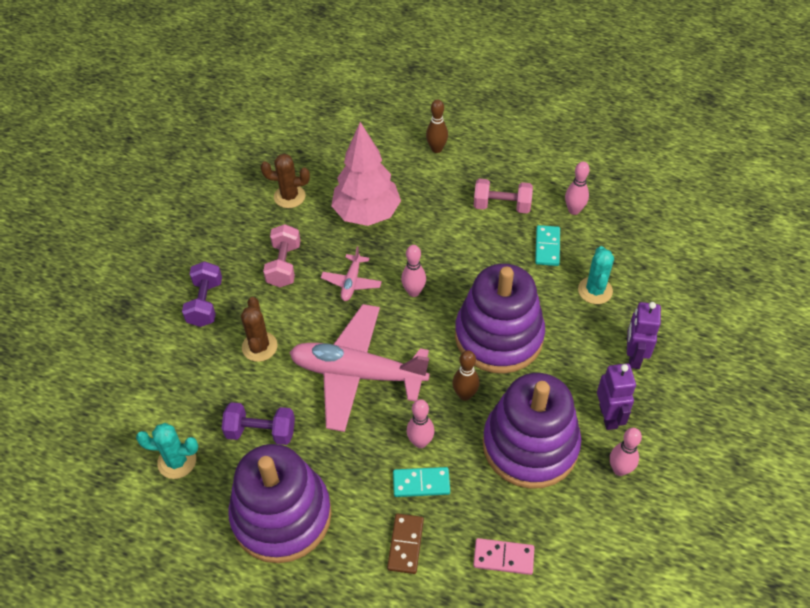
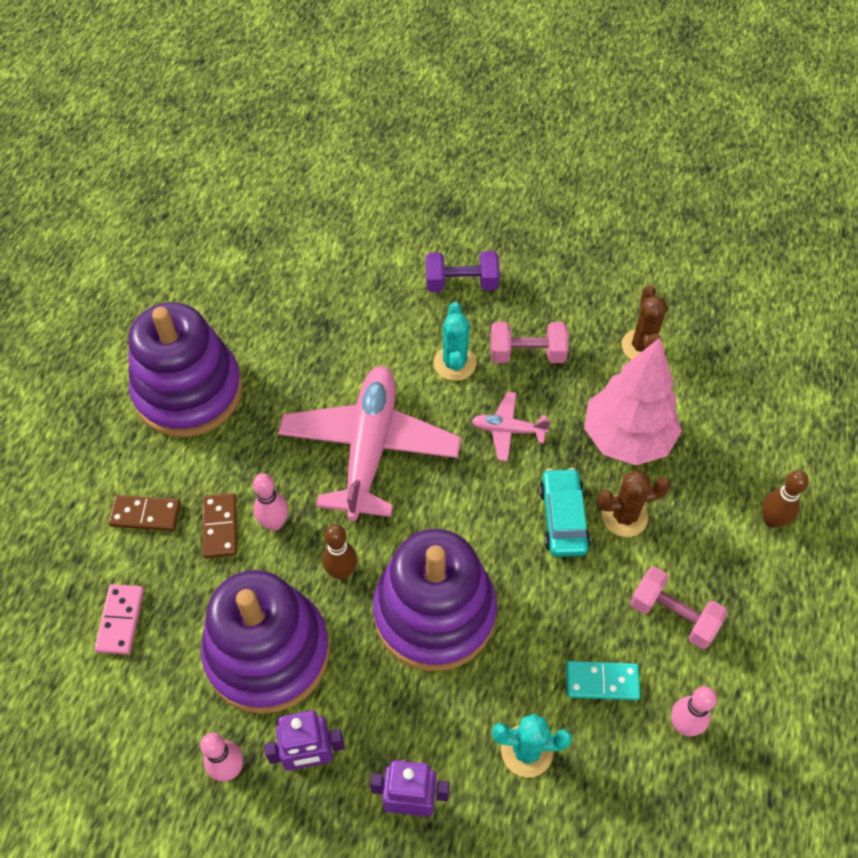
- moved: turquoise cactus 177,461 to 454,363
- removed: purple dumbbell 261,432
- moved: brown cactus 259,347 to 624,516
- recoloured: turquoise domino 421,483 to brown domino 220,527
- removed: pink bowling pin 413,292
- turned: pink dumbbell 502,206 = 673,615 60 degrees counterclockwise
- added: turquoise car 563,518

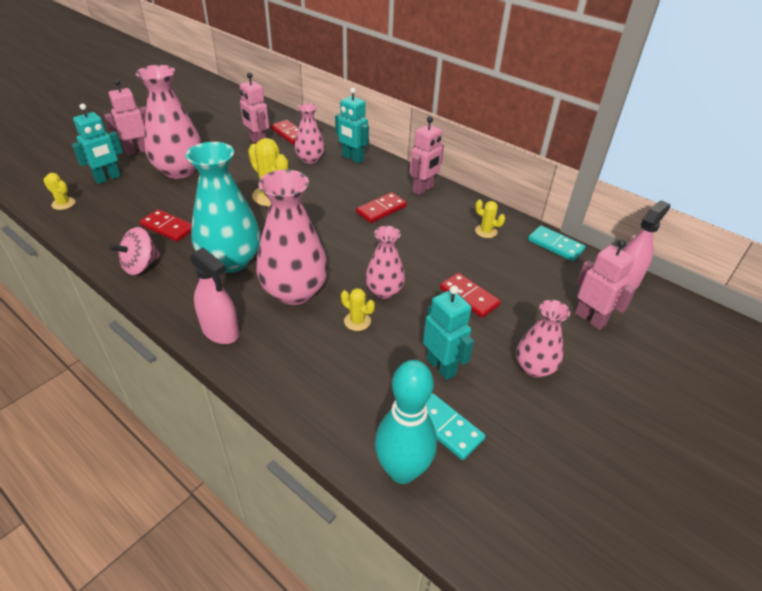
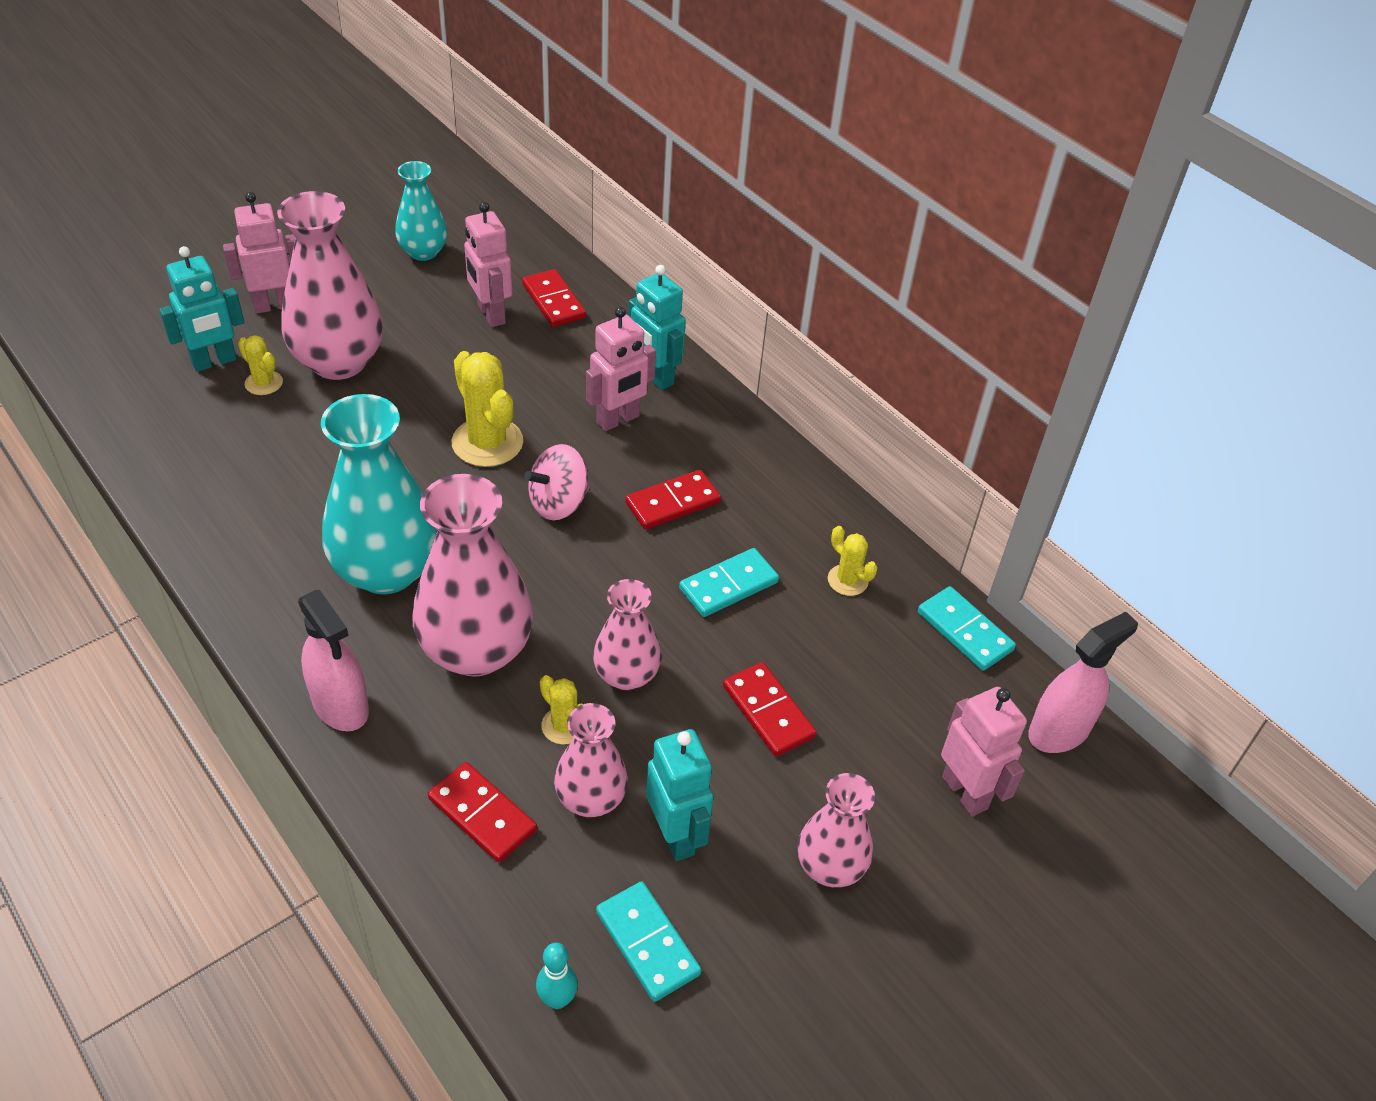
- moved: yellow cactus 63,203 to 264,383
- moved: pink spinning top 141,265 to 558,503
- moved: red domino 168,227 to 482,814
- moved: pink vase 310,159 to 591,798
- resized: turquoise bowling pin 402,470 = 557,999 x0.45
- moved: pink robot 423,189 to 618,420
- added: turquoise vase 423,252
- added: turquoise domino 728,586

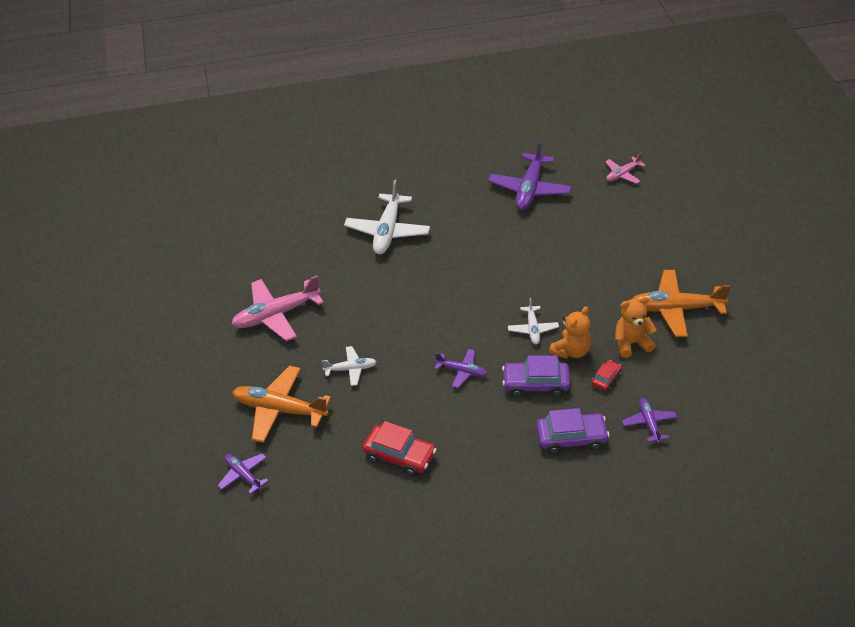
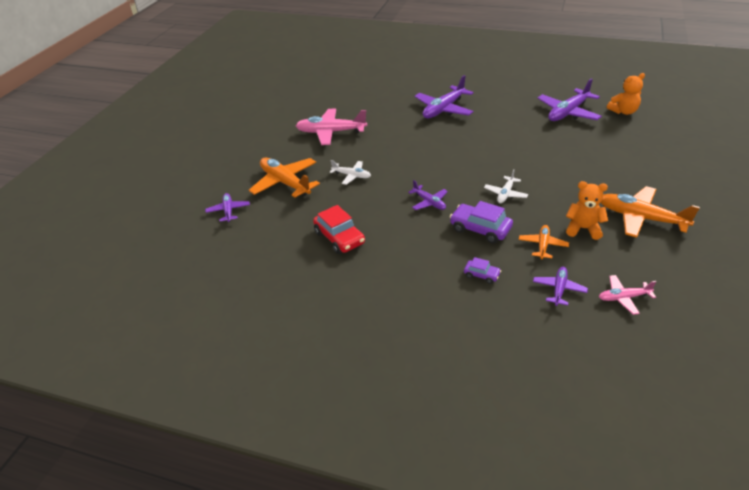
- recoloured: white plane 387,231 to purple plane 443,109
- resized: purple car 571,438 = 481,275 x0.54
- moved: orange teddy bear 571,351 to 623,111
- replaced: red car 606,379 to orange plane 542,245
- moved: pink plane 622,174 to 623,298

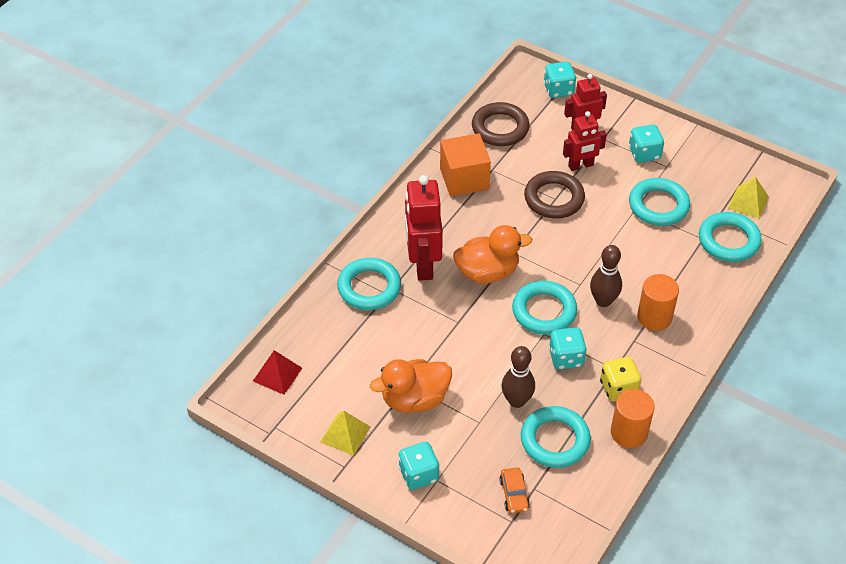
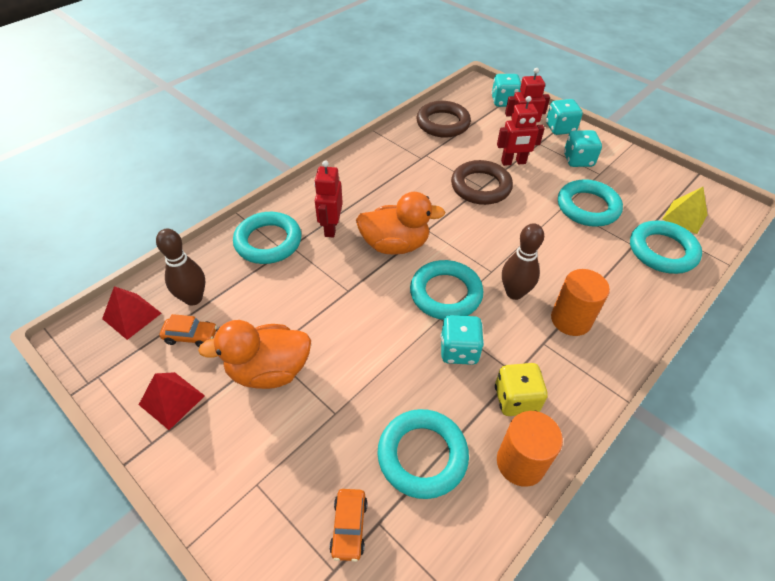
- recoloured: yellow pyramid 345,434 to red pyramid 172,400
- moved: turquoise dice 419,474 to 560,128
- resized: red robot 422,264 = 331,228 x0.62
- removed: orange cube 464,179
- moved: brown bowling pin 516,401 to 193,298
- added: orange car 191,336

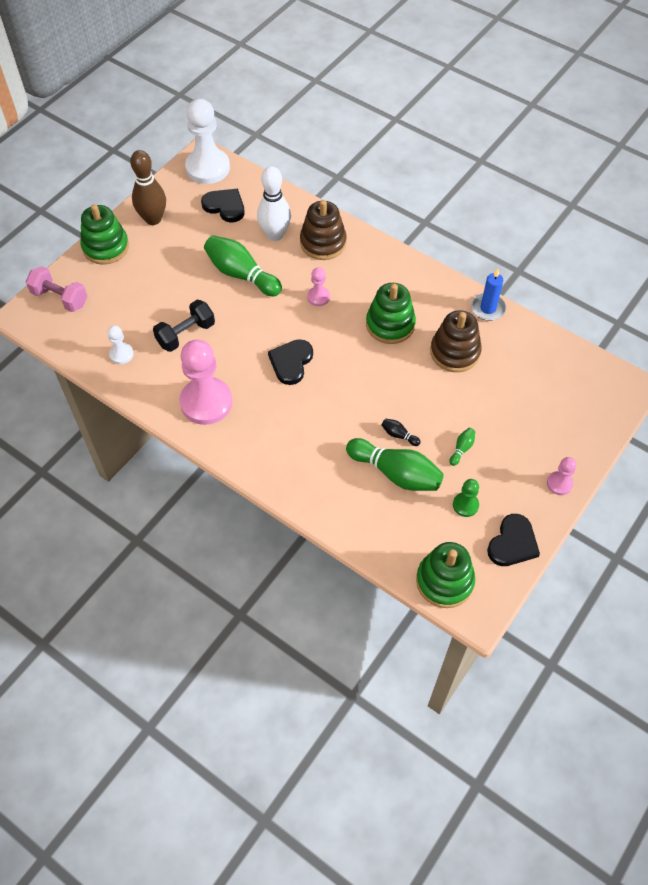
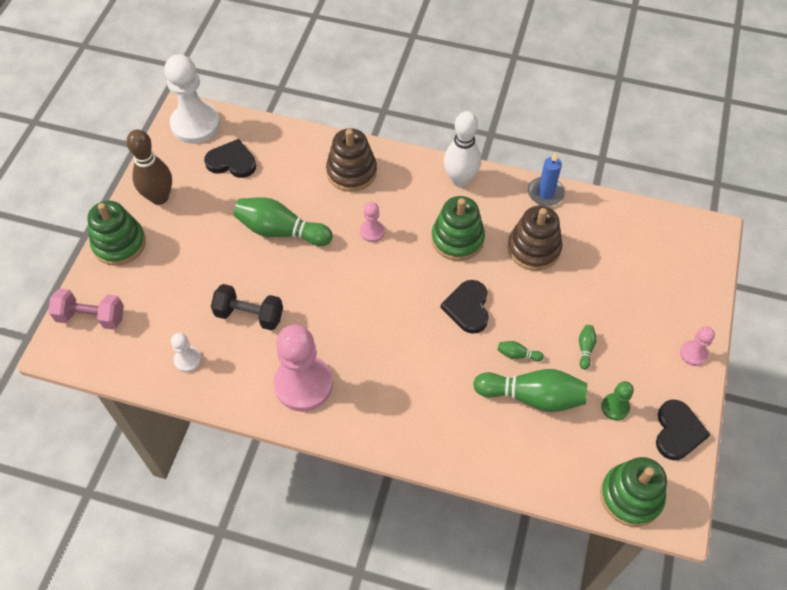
- turned: black dumbbell 186,334 = 249,315 75 degrees clockwise
- moved: white bowling pin 275,235 to 460,179
- moved: black heart 291,362 to 467,308
- recoloured: black bowling pin 399,435 to green bowling pin 517,354

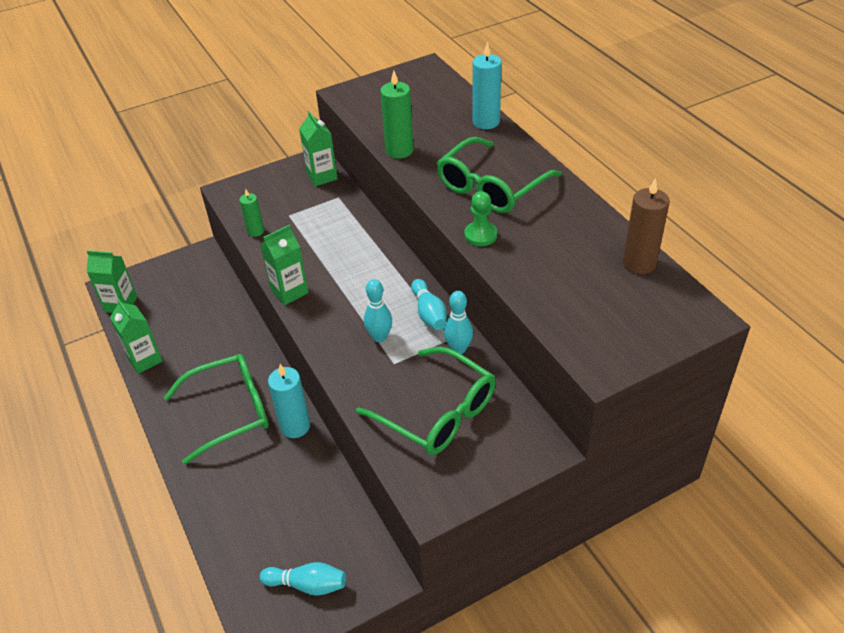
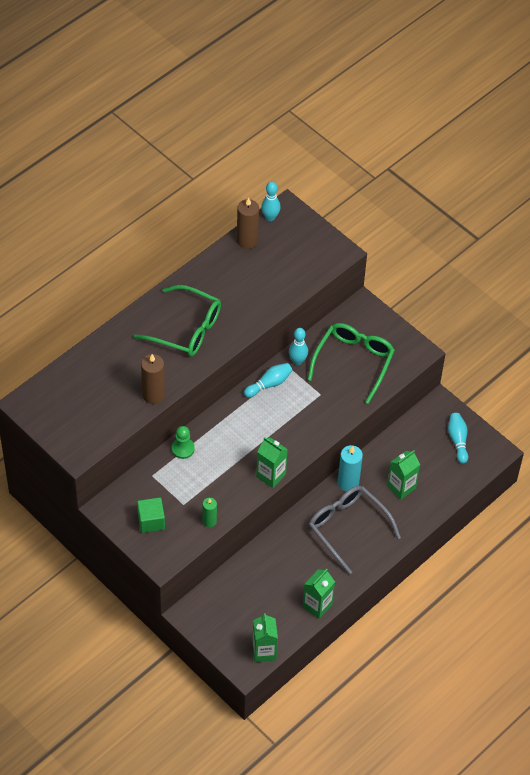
- recoloured: green glasses 230,411 to grey glasses 348,528
- moved: green carton 322,176 to 401,487
- moved: turquoise bowling pin 379,337 to 270,217
- recoloured: green candle 399,150 to brown candle 153,395
- moved: green pawn 480,235 to 183,449
- removed: turquoise candle 486,122
- added: green cube 151,521

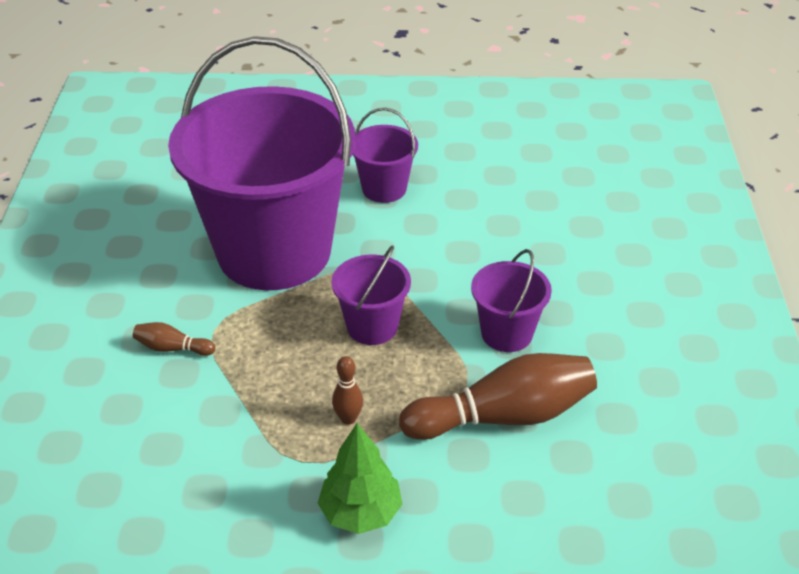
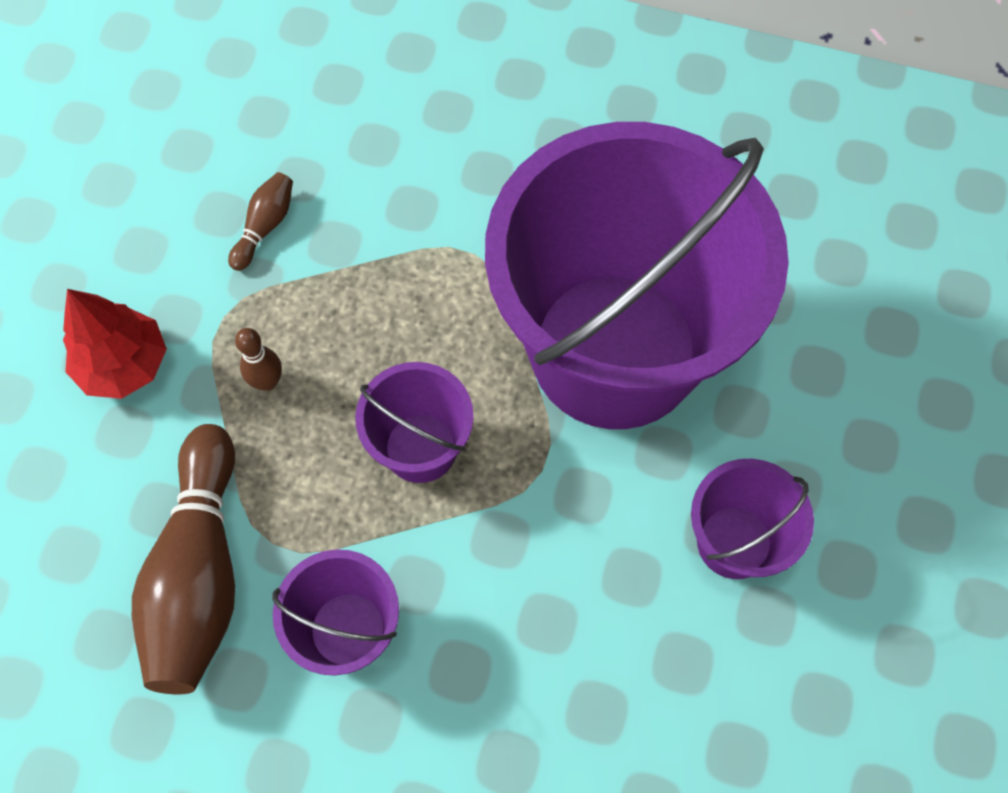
- moved: brown bowling pin 172,348 to 265,226
- recoloured: green tree 361,512 to red tree 124,365

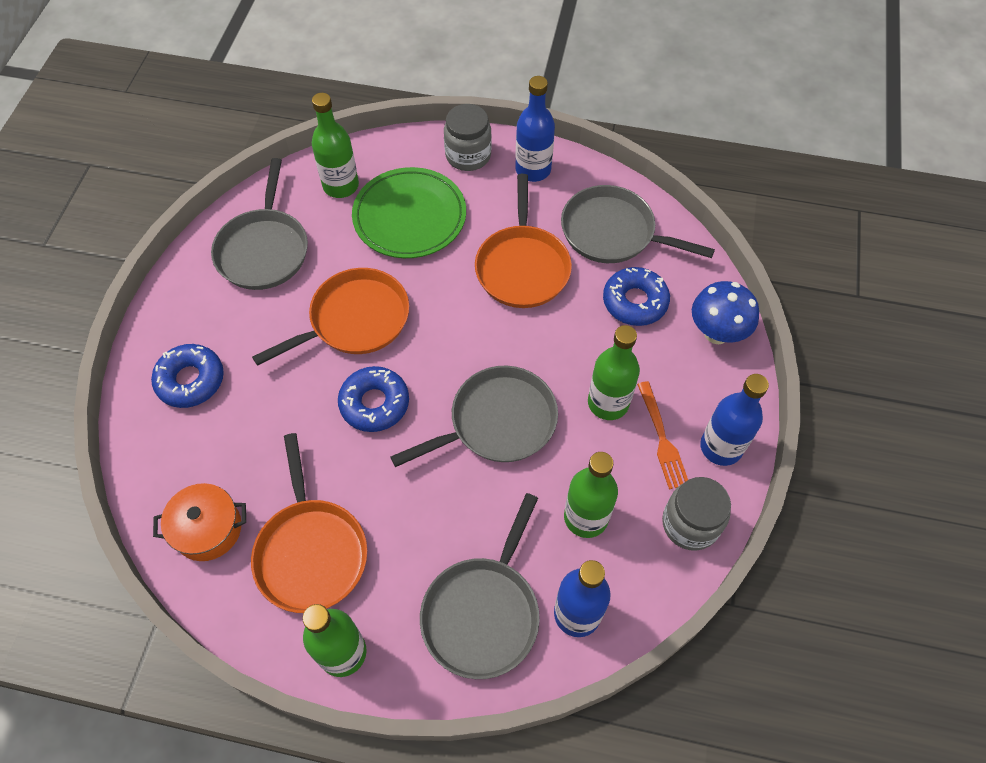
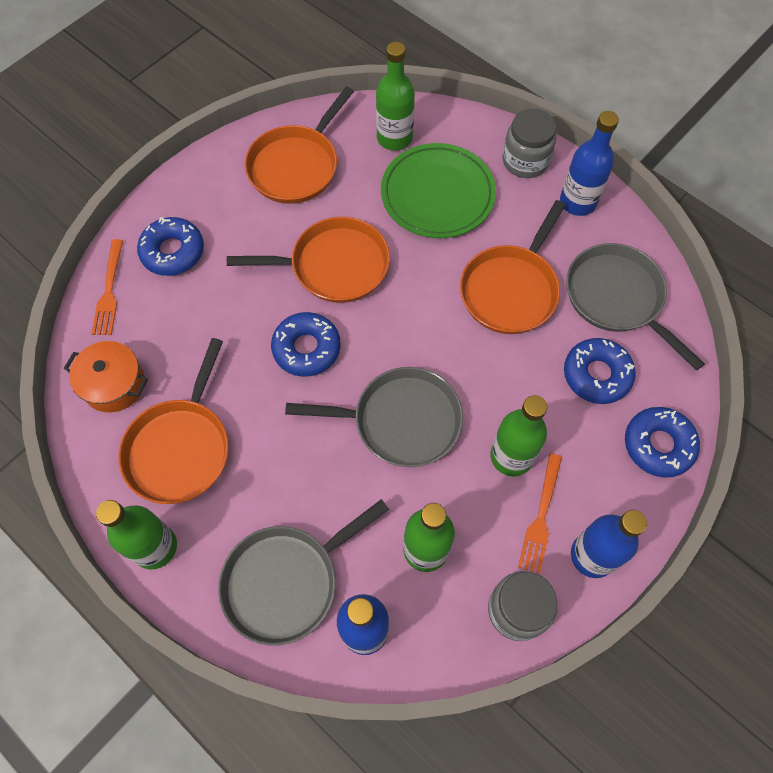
- recoloured: grey pan 264,249 to orange pan 296,166
- replaced: blue mushroom 716,333 to blue donut 658,445
- added: orange fork 109,291

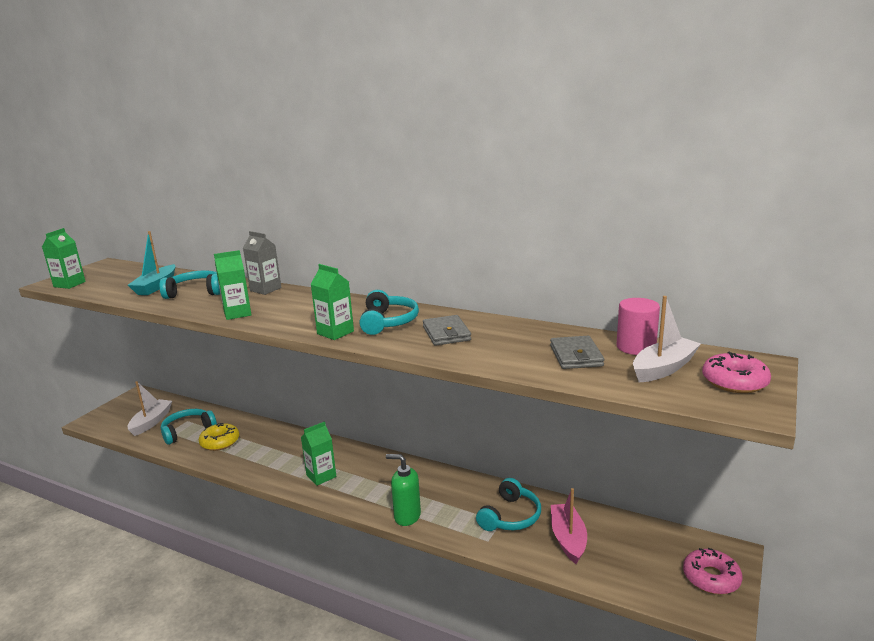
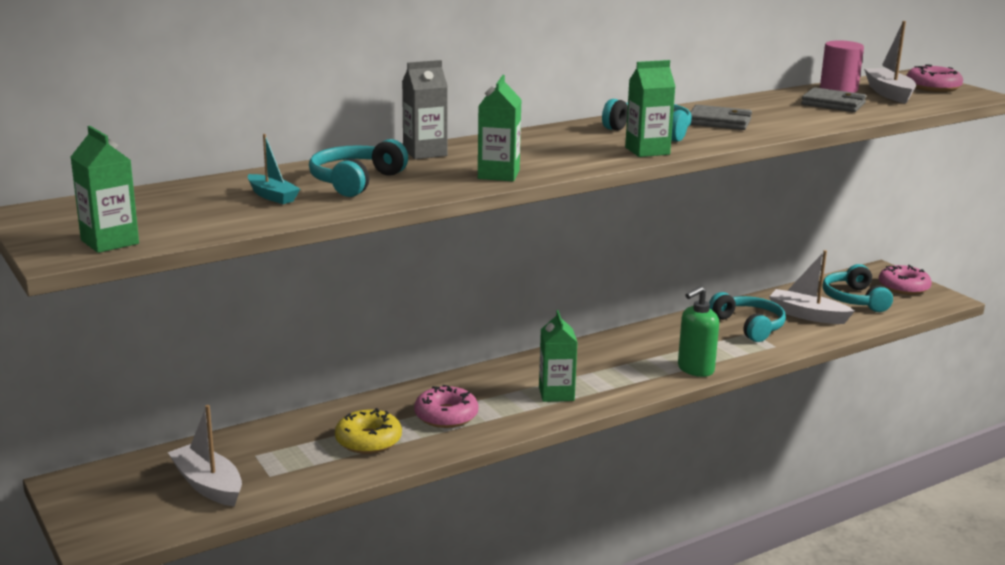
- resized: turquoise boat 156,287 = 272,196 x0.62
- moved: turquoise headphones 187,431 to 854,299
- recoloured: pink boat 568,539 to white boat 807,315
- added: pink donut 446,416

